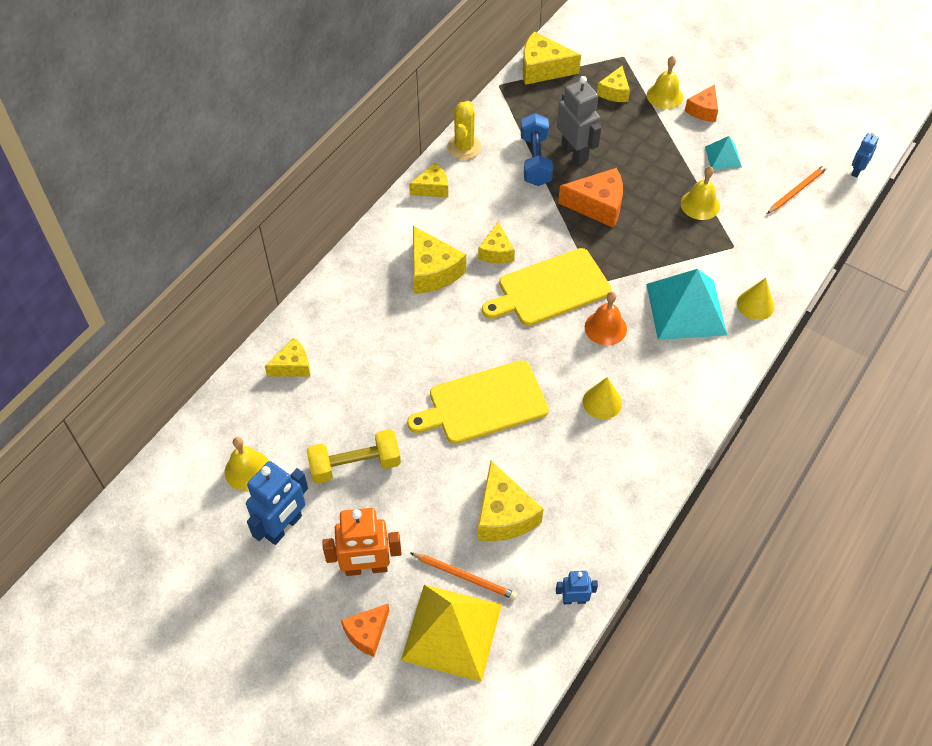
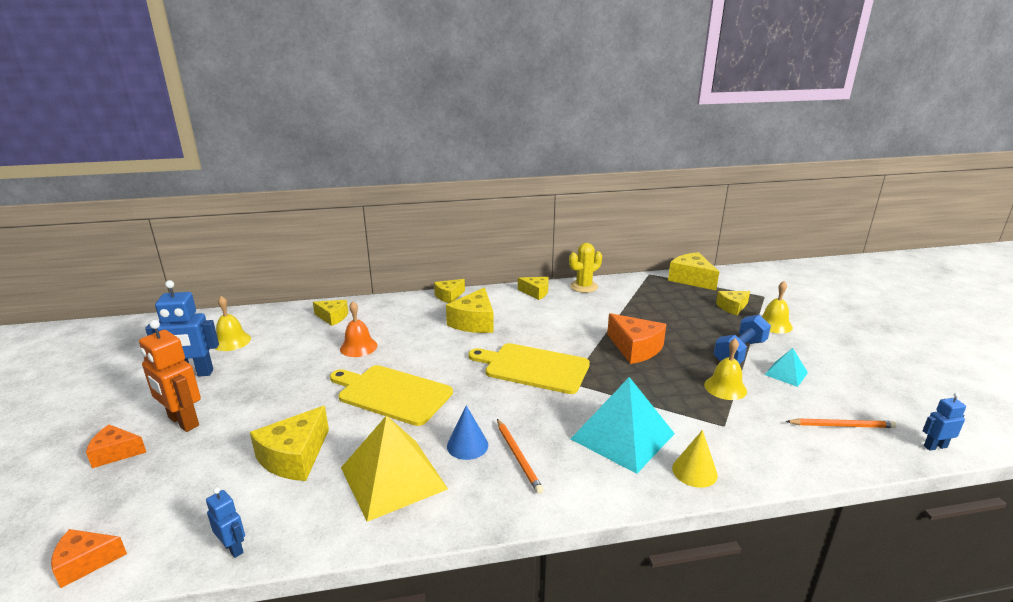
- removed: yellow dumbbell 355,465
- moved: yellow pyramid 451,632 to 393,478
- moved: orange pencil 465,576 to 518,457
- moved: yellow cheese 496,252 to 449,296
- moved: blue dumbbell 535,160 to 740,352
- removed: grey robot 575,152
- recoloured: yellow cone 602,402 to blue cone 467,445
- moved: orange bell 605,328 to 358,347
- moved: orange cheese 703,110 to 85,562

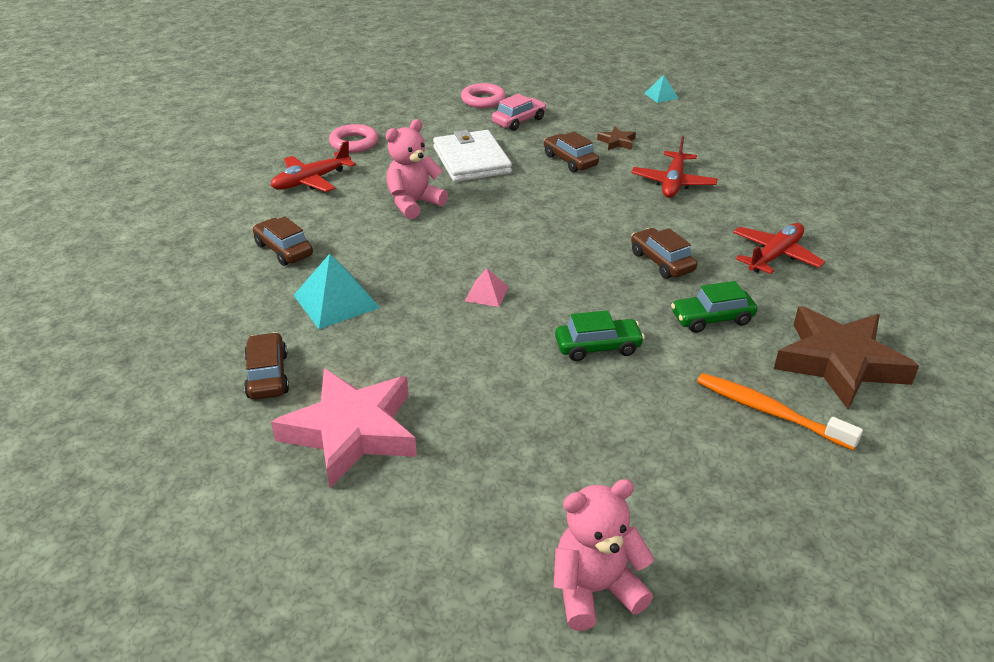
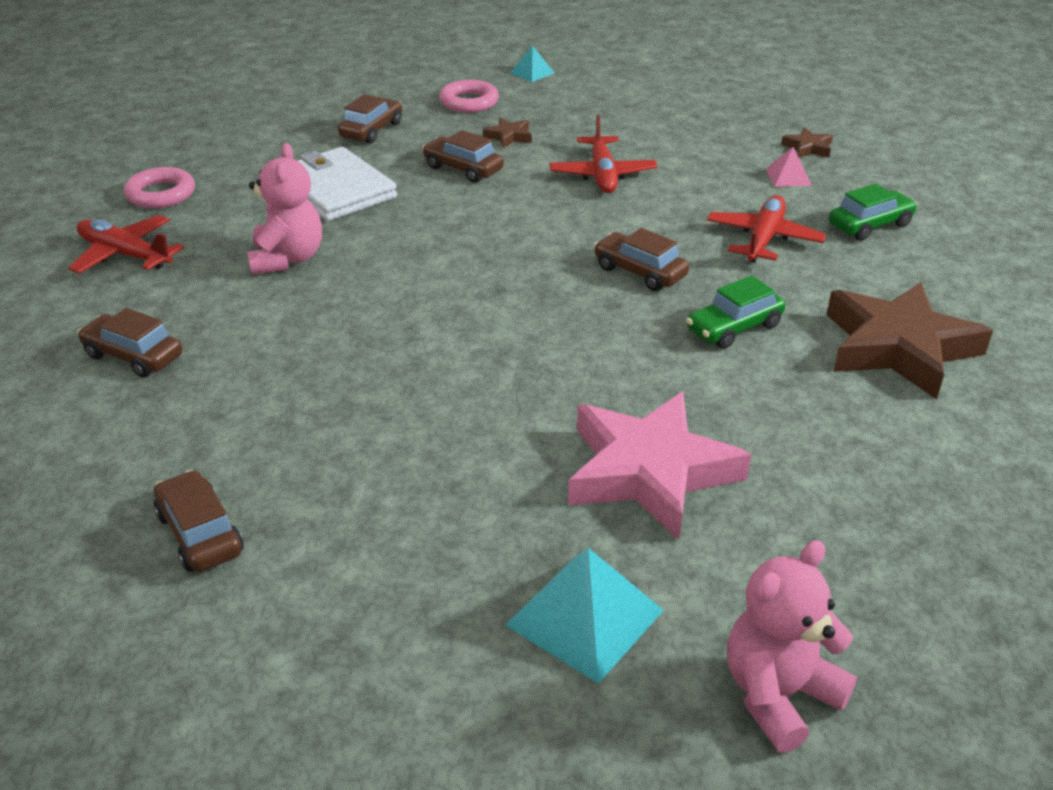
- turned: red plane 311,181 = 125,255 90 degrees clockwise
- moved: pink star 351,432 to 649,472
- moved: turquoise pyramid 336,301 to 585,617
- turned: pink teddy bear 414,203 = 287,259 150 degrees clockwise
- moved: pink ring 483,100 to 469,102
- moved: pink pyramid 487,293 to 788,177
- recoloured: pink car 519,121 to brown car 371,130
- moved: green car 598,347 to 869,225
- removed: orange toothbrush 770,412
- added: brown star 808,148

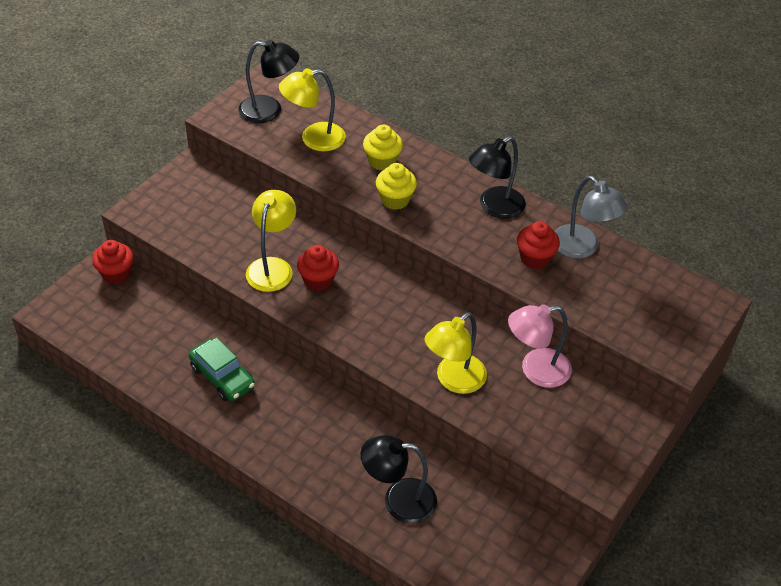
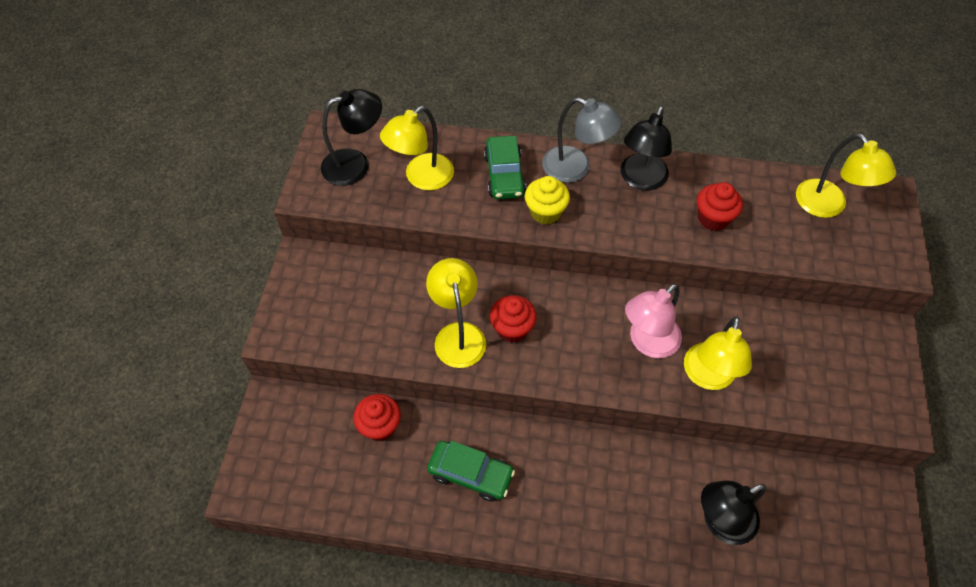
- moved: red cupcake 116,274 to 380,426
- replaced: yellow cupcake 382,161 to green car 504,175
- moved: pink lamp 535,370 to 647,342
- moved: grey lamp 582,248 to 576,168
- added: yellow lamp 827,206

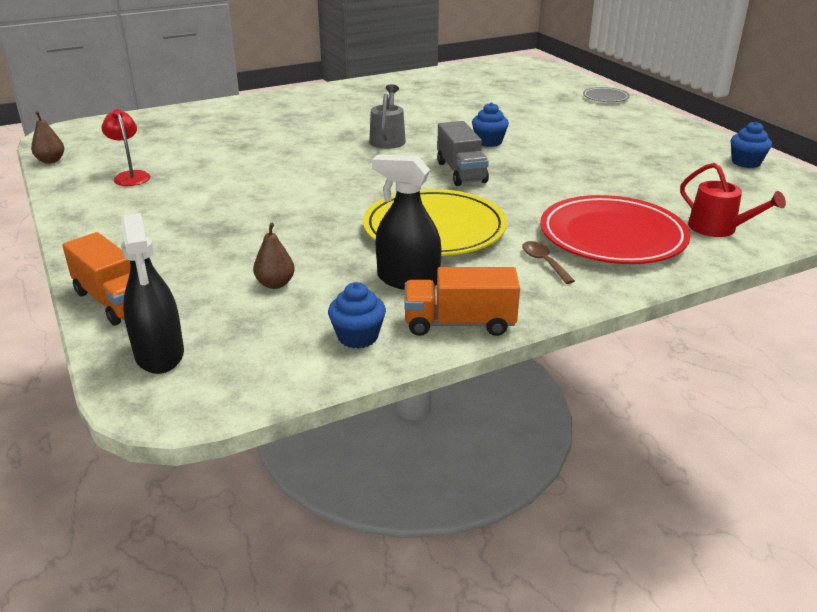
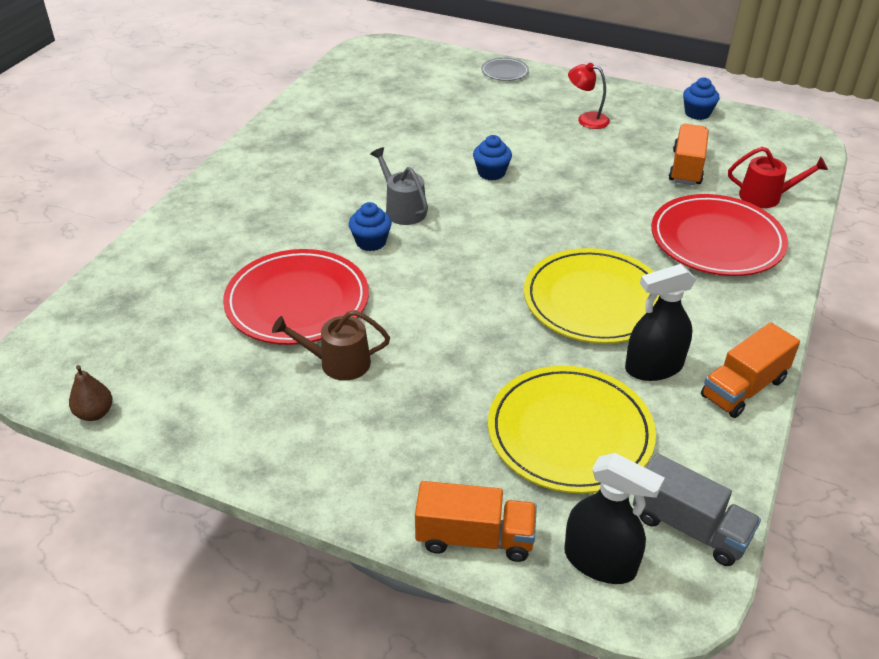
- moved: red lamp 130,176 to 586,119
- replaced: brown pear 275,284 to yellow plate 570,433
- moved: blue cupcake 358,337 to 371,242
- moved: grey truck 461,172 to 690,527
- removed: brown spoon 544,262
- added: red plate 297,301
- added: brown watering can 338,363
- added: orange truck 686,167

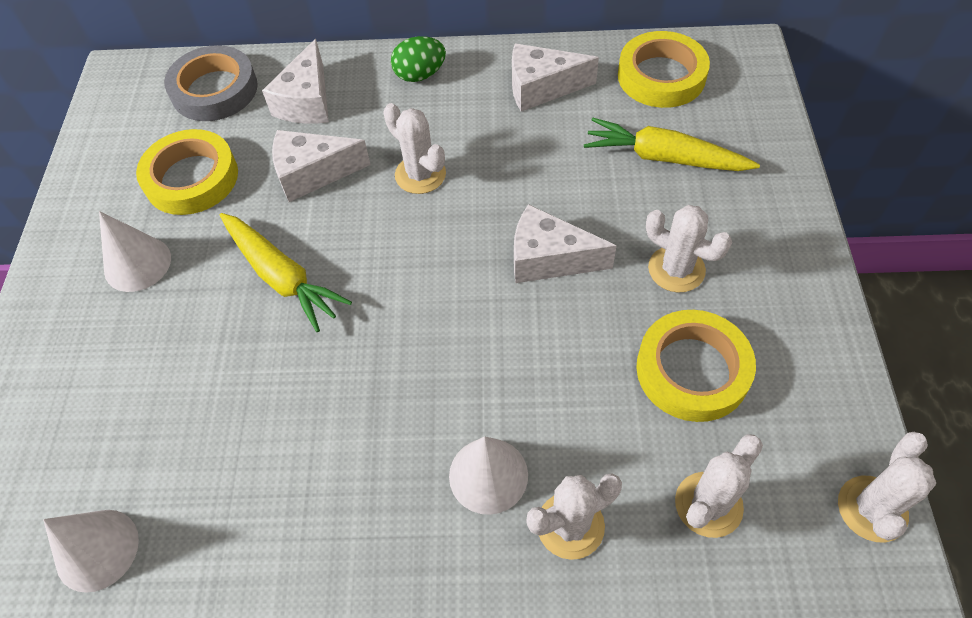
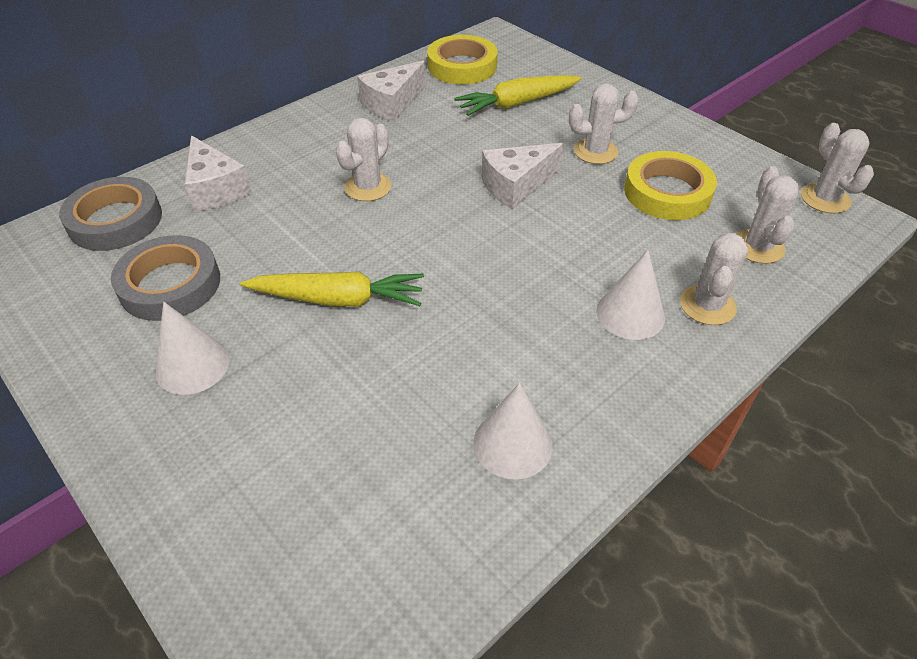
- moved: white cone 97,549 to 512,444
- recoloured: yellow tape 191,178 to grey tape 170,284
- removed: white cheese 313,174
- turned: white cactus 420,174 = 368,187 60 degrees counterclockwise
- removed: green egg 420,75

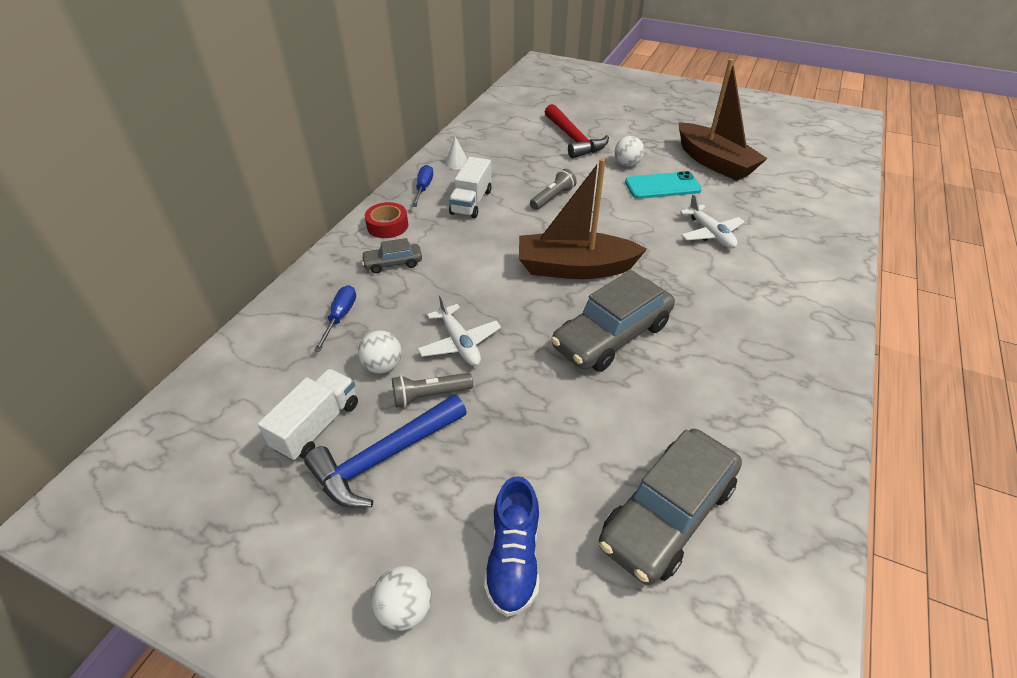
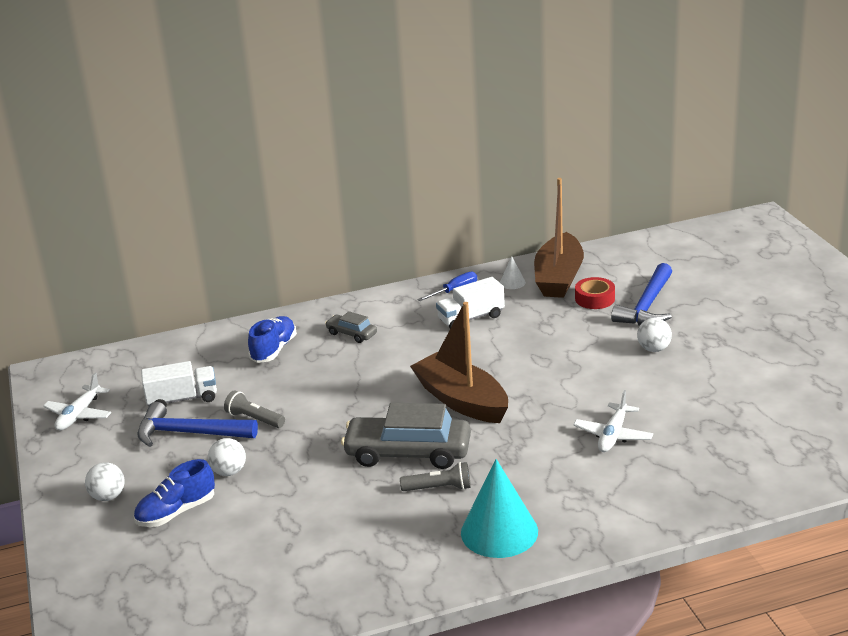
- replaced: blue screwdriver 340,317 to blue shoe 274,350
- moved: white ball 383,366 to 229,472
- moved: red tape 387,226 to 595,299
- moved: white plane 459,343 to 79,415
- moved: grey flashlight 552,198 to 439,488
- recoloured: red hammer 573,139 to blue hammer 647,306
- removed: grey car 667,514
- removed: turquoise phone 662,186
- moved: brown boat 714,162 to 558,278
- added: turquoise cone 499,532

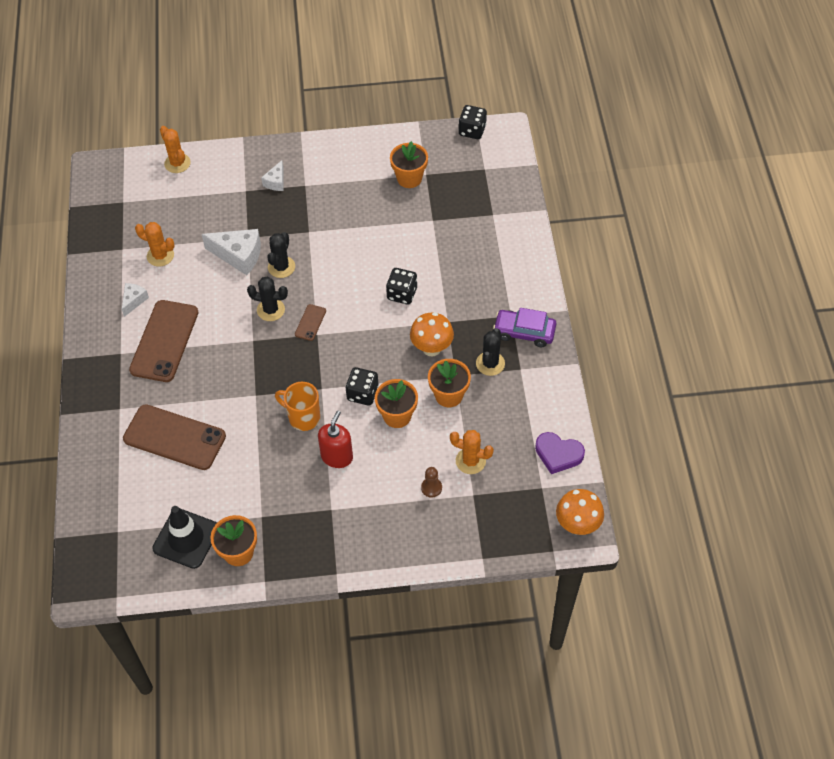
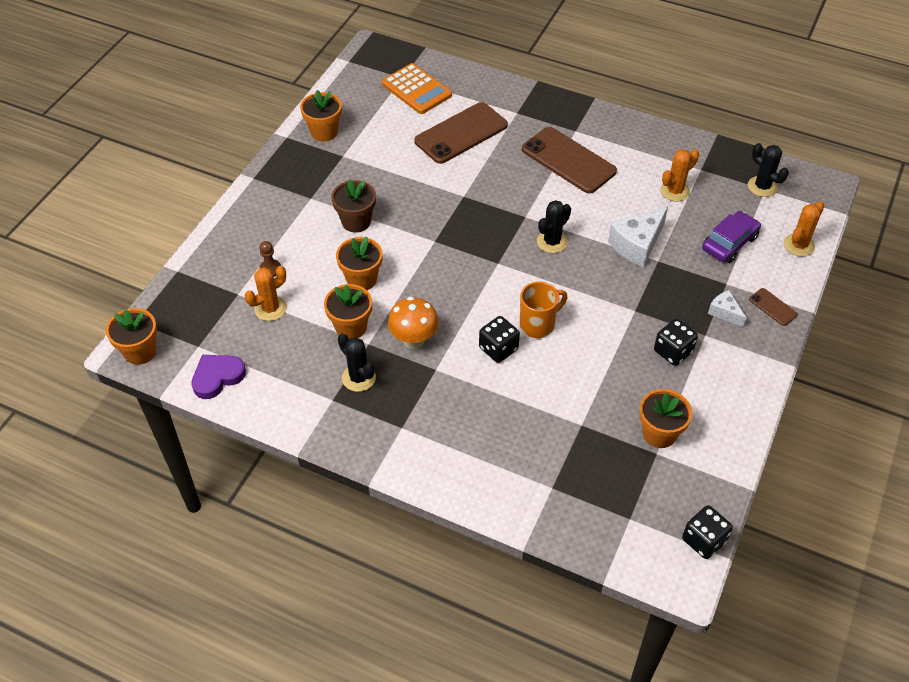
- removed: white cheese 134,301
- removed: black traffic cone 186,538
- turned: orange cactus 177,163 = 798,245 45 degrees counterclockwise
- moved: black cactus 281,267 to 762,187
- moved: orange mug 303,417 to 538,325
- moved: brown phone 310,322 to 773,307
- replaced: red soap dispenser 337,456 to brown flower pot 356,222
- moved: black dice 362,393 to 673,351
- moved: purple car 524,332 to 729,243
- replaced: orange mushroom 577,525 to orange flower pot 140,351
- added: orange calculator 416,89

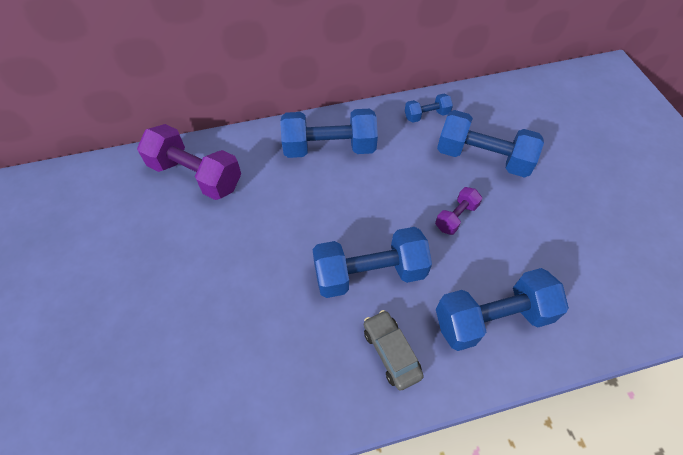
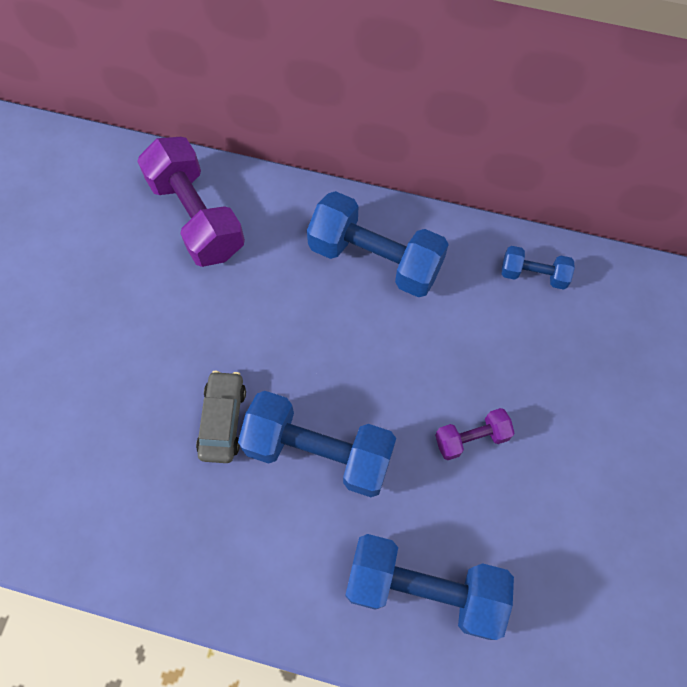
- moved: grey car 391,352 to 223,420
- removed: blue dumbbell 483,158

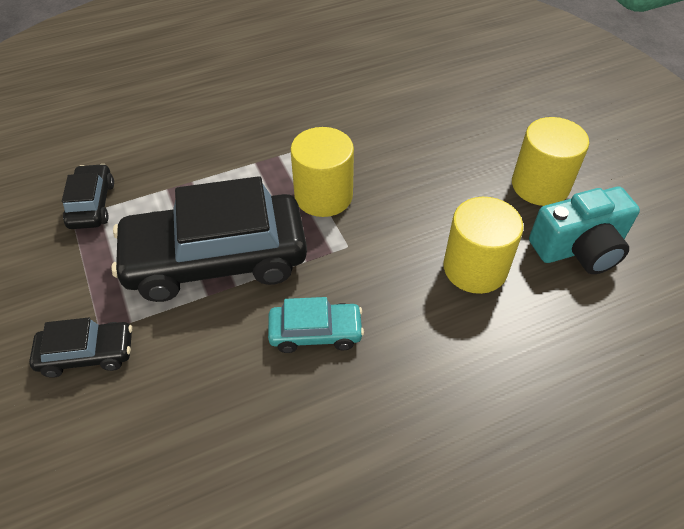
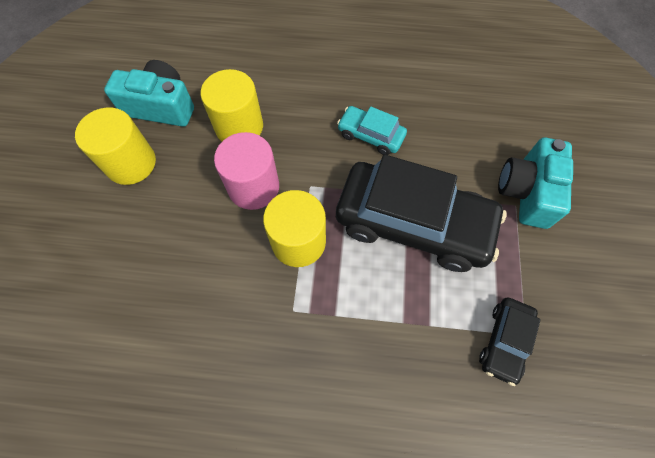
- replaced: black car 87,354 to turquoise camera 527,192
- added: pink cylinder 253,187

